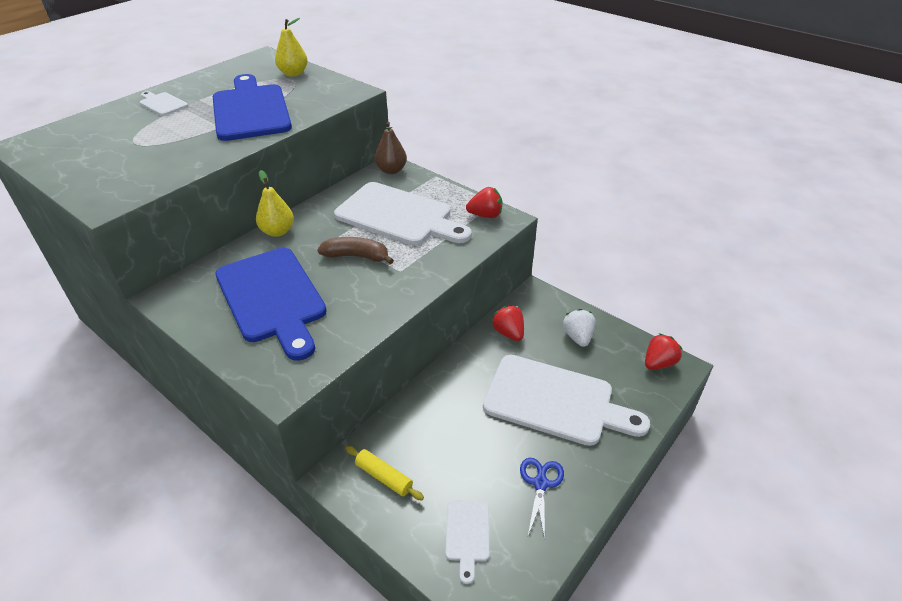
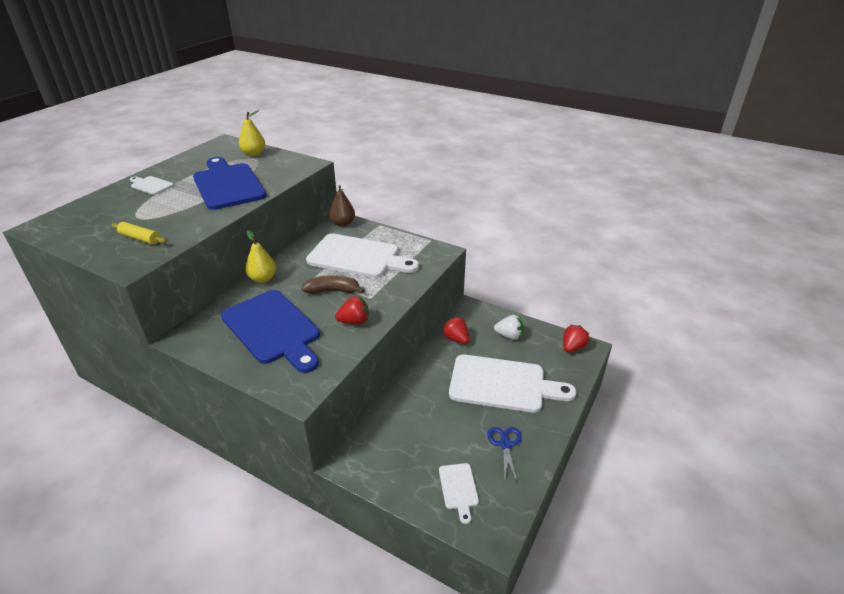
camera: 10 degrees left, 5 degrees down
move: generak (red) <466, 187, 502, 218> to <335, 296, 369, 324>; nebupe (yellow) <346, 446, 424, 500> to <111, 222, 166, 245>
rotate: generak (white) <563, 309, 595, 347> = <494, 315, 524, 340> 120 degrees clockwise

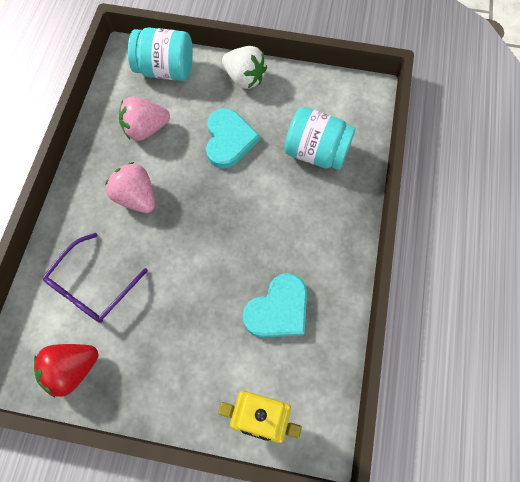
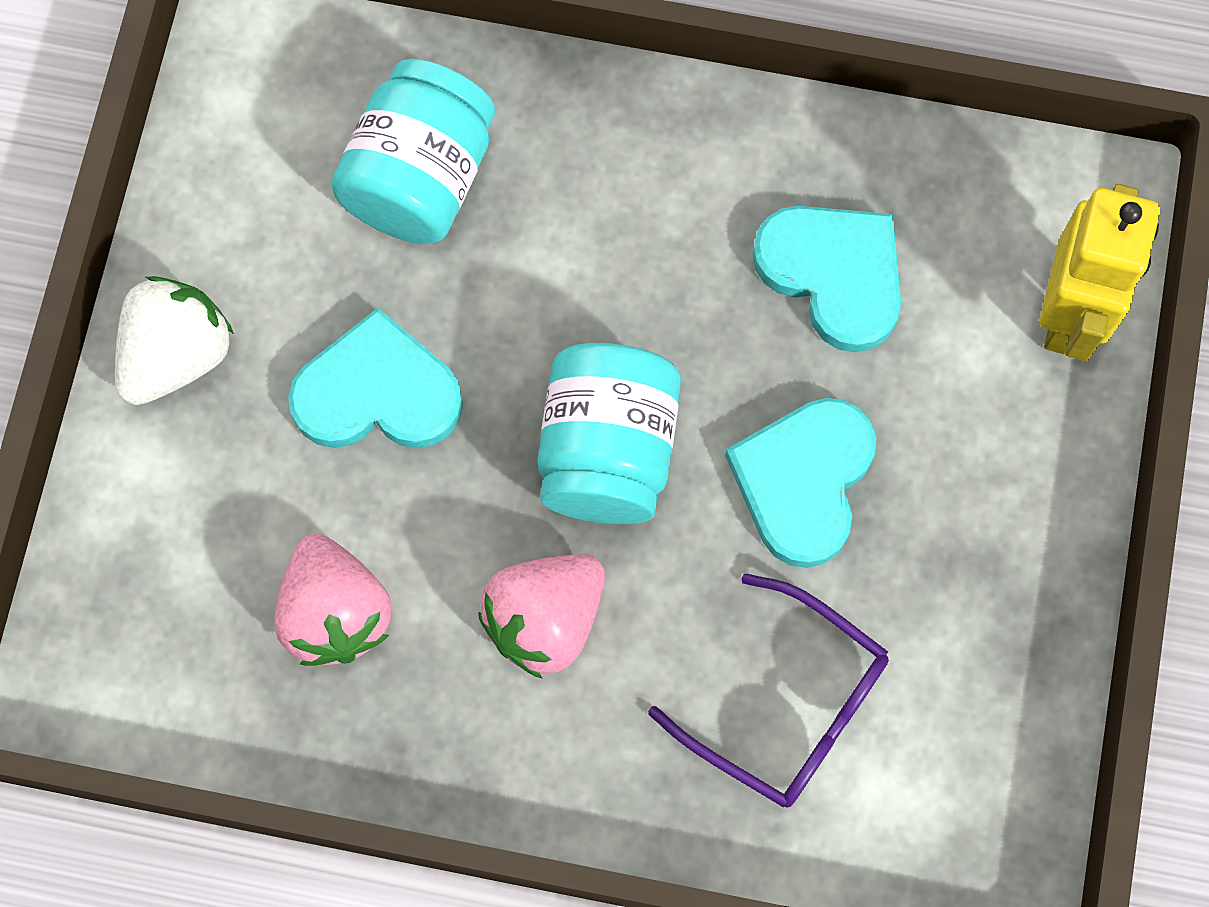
camera: 90 degrees left, 5 degrees up
delete: generak (red) <34, 344, 98, 397>
insert: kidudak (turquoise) <725, 398, 876, 568>
move: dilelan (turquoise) <128, 27, 193, 81> to <538, 343, 681, 524>

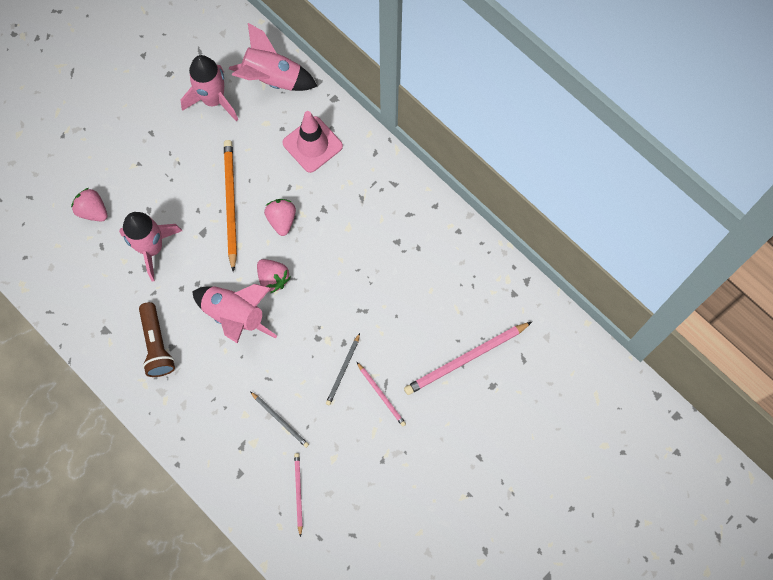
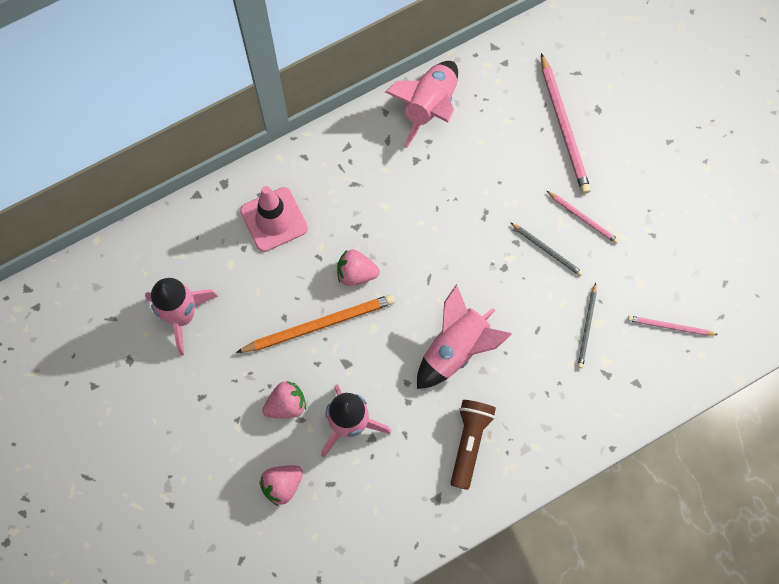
camera: 75 degrees left, 0 degrees up
move: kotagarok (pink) <229, 23, 317, 91> to <385, 61, 458, 148>; generak (pink) <257, 259, 291, 293> to <262, 381, 306, 418>
rotate: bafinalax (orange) <224, 140, 237, 272> = <236, 294, 395, 353> 150 degrees clockwise; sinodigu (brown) <139, 302, 175, 377> = <451, 400, 496, 490> 75 degrees counterclockwise; bafinalax (pink) <357, 362, 406, 427> = <547, 191, 619, 244> 60 degrees clockwise; bafinalax (grey) <250, 392, 309, 448> = <578, 283, 597, 368> 135 degrees clockwise

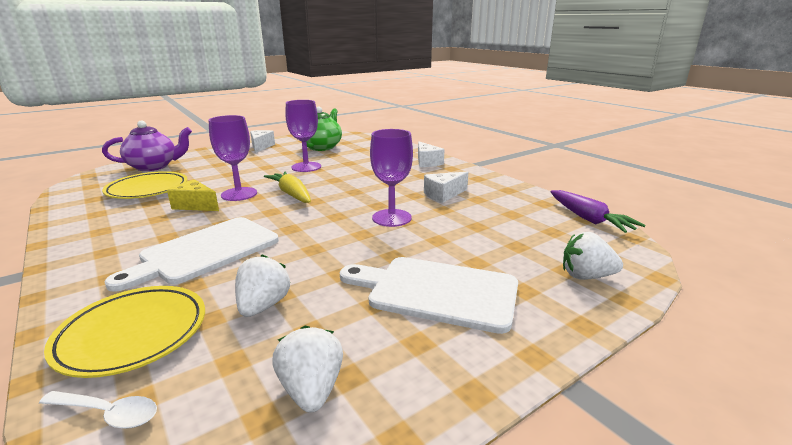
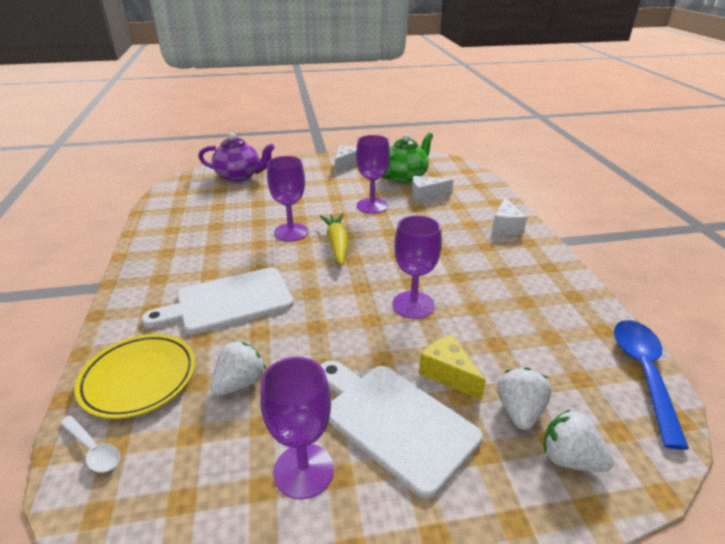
camera: 25 degrees right, 10 degrees up
delete: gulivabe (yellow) <102, 171, 187, 199>
insert: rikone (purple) <260, 357, 334, 499>
move: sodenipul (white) <424, 172, 468, 203> to <412, 176, 453, 203>; sodenipul (yellow) <167, 179, 219, 211> to <419, 335, 486, 400>; generak (white) <272, 326, 343, 412> to <498, 368, 551, 430>
replace: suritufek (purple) <550, 190, 646, 233> to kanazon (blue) <614, 320, 689, 450>

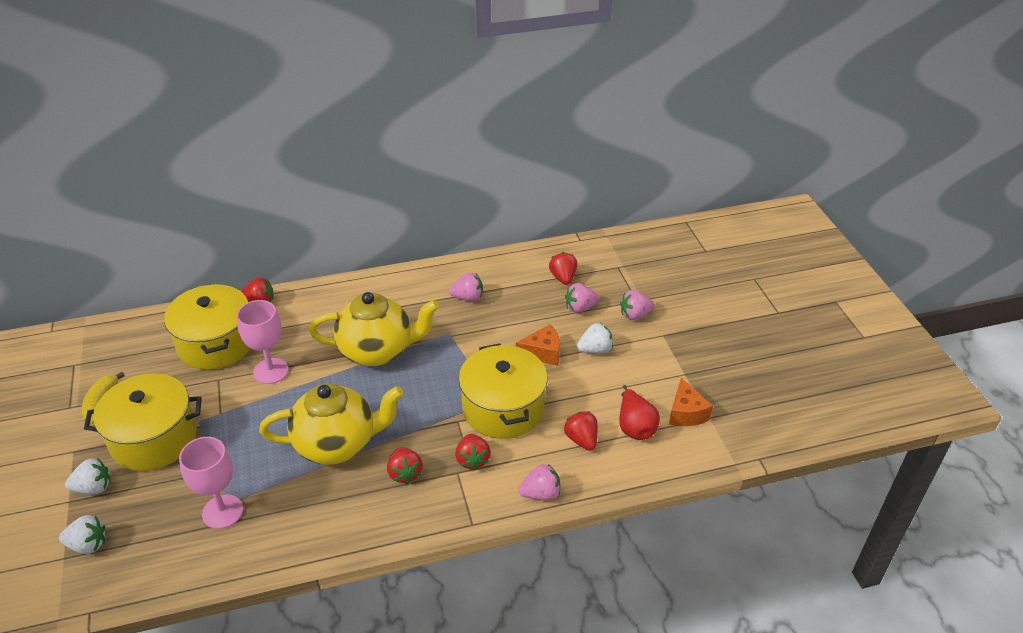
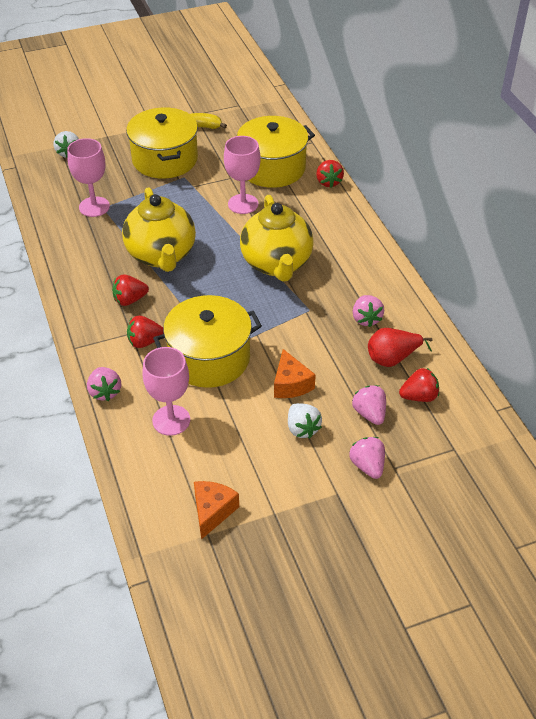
camera: 85 degrees right, 5 degrees up
delete: generak (white) <65, 458, 110, 495>
move: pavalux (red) <619, 385, 660, 440> to <368, 328, 433, 367>
replace: generak (red) <564, 411, 598, 451> to rikone (pink) <142, 347, 190, 436>
rotate: sodenipul (orange) <669, 378, 713, 426> = <194, 481, 239, 540> 120 degrees clockwise

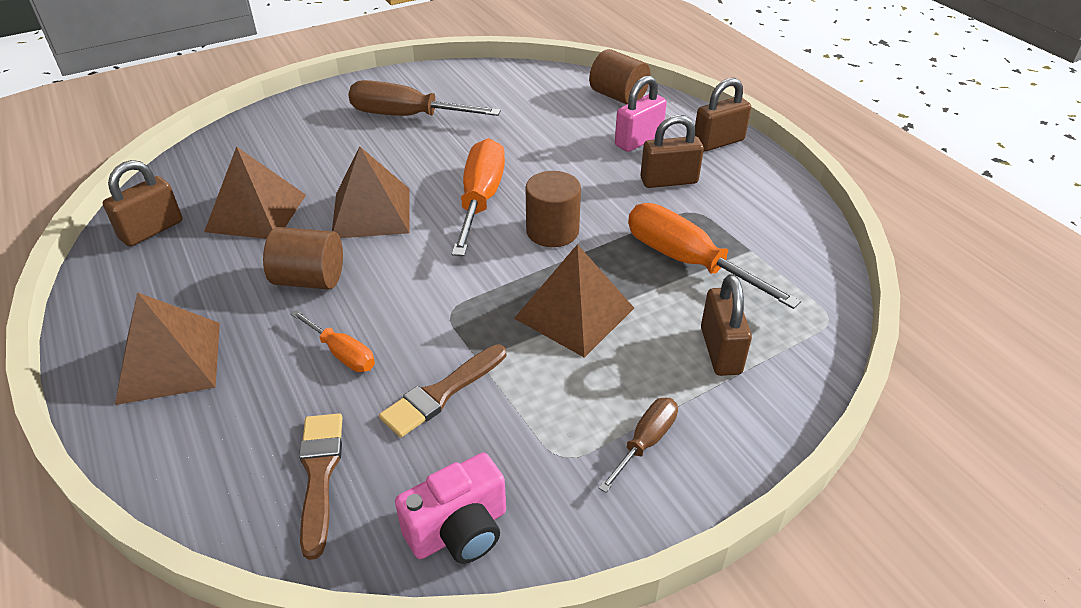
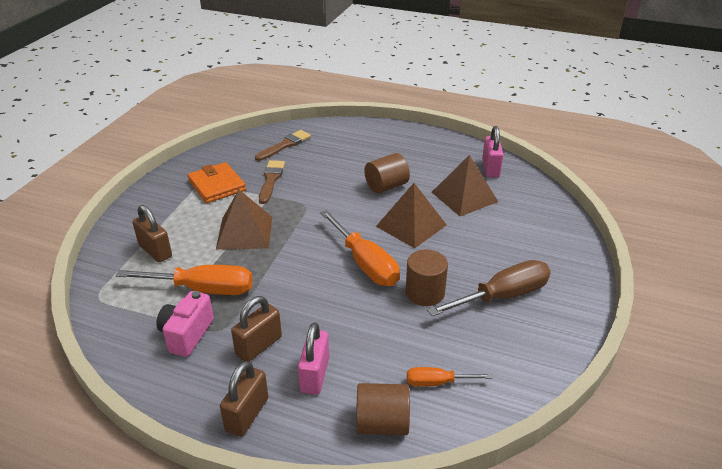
camera: 140 degrees right, 5 degrees down
delete: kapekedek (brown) <115, 292, 220, 405>; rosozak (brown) <599, 398, 678, 493>
insert: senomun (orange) <187, 162, 246, 203>
move: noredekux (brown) <526, 171, 581, 247> to <406, 250, 448, 306>; rosozak (orange) <291, 310, 375, 372> to <407, 367, 492, 387>; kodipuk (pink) <395, 453, 506, 564> to <156, 291, 214, 357>
recolor: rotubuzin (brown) <103, 160, 183, 247> to rotubuzin (pink) <482, 126, 503, 177>
rotate: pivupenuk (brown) <299, 413, 342, 560> = <255, 130, 311, 161> 90 degrees counterclockwise

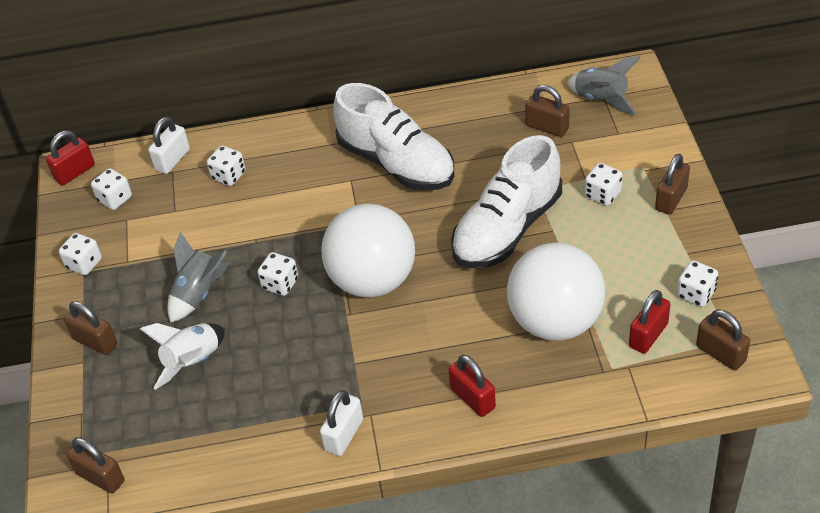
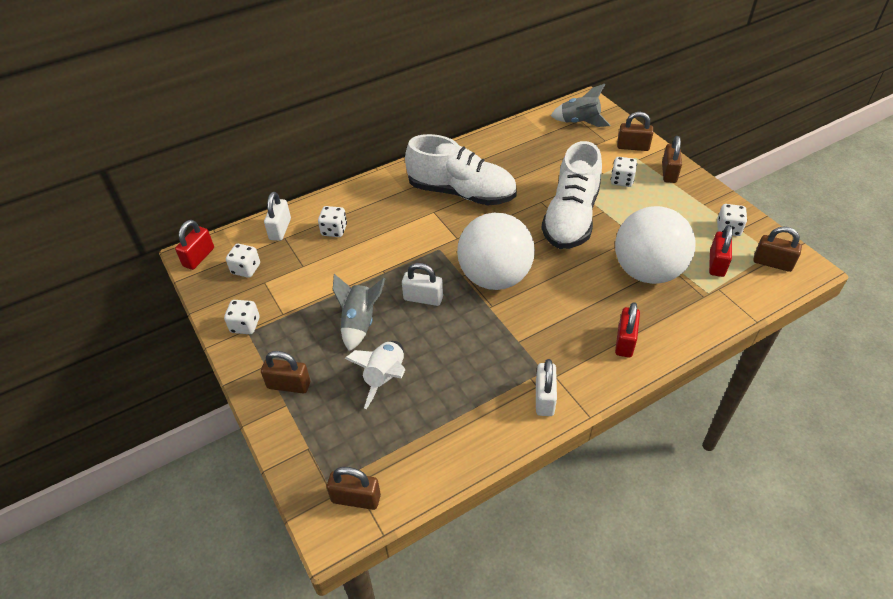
camera: 25 degrees left, 0 degrees up
move: rotubuzin (brown) <525, 85, 570, 137> to <617, 112, 653, 151>
replace: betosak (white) <257, 252, 298, 296> to rotubuzin (white) <402, 263, 443, 306>
rotate: rotubuzin (red) <449, 355, 496, 417> = <615, 302, 640, 358> 75 degrees clockwise

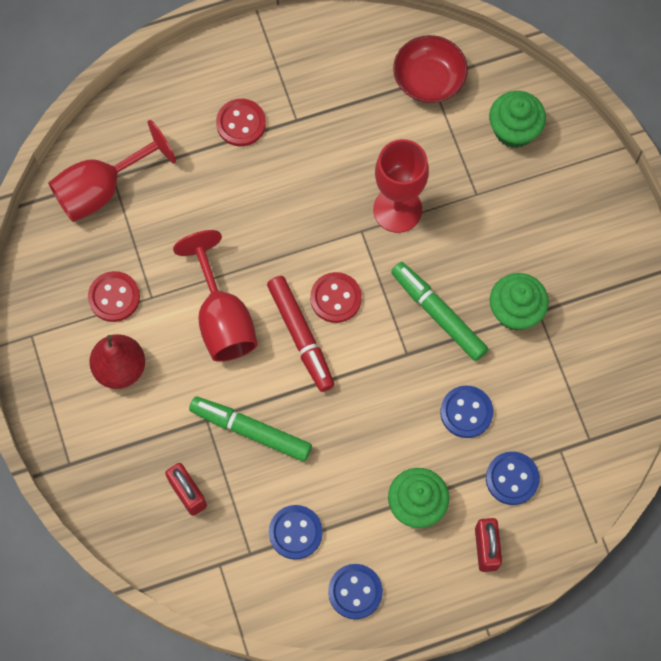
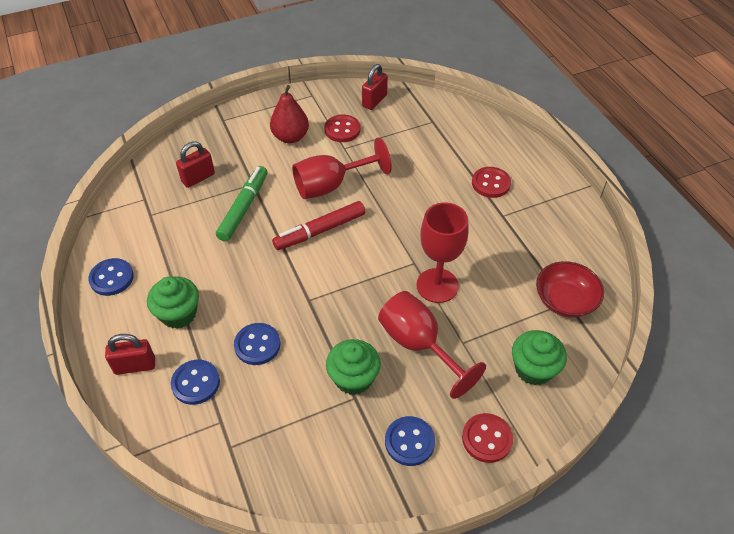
camera: 85 degrees right, 20 degrees down
delete: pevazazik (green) <391, 262, 488, 361>
insert: rotubuzin (red) <362, 64, 388, 110>
move: rikone (red) <48, 120, 176, 222> to <378, 291, 486, 399>; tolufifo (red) <310, 272, 362, 323> to <462, 413, 513, 463>; tolufifo (blue) <269, 505, 323, 560> to <385, 416, 435, 466>

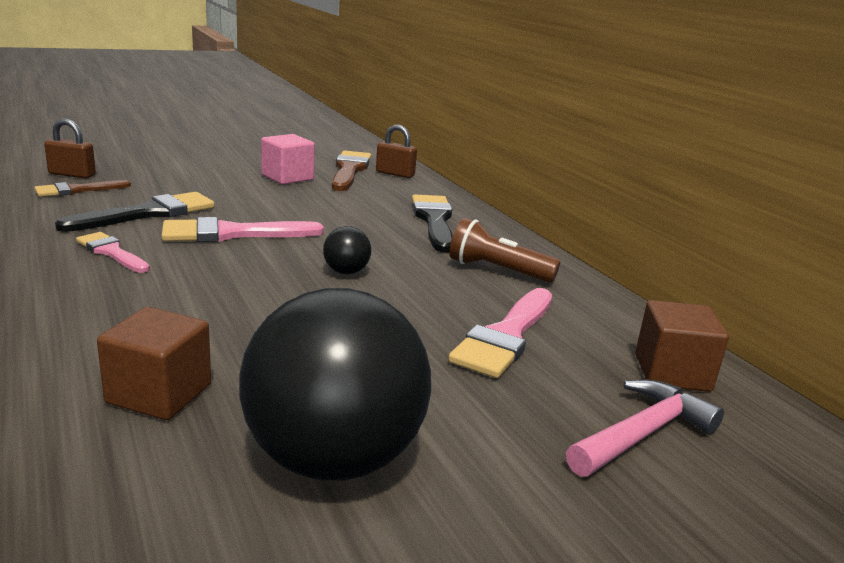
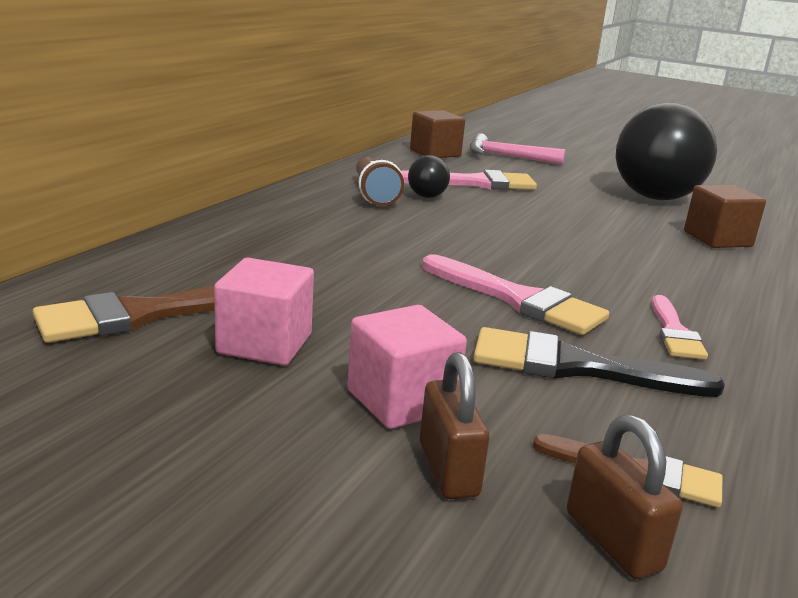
camera: 125 degrees left, 0 degrees up
delete: pivupenuk (black) <412, 194, 453, 252>
insert: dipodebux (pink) <347, 305, 467, 429>
move: rotubuzin (brown) <376, 124, 417, 178> to <420, 352, 490, 499>; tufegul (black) <323, 226, 371, 274> to <408, 155, 450, 198>

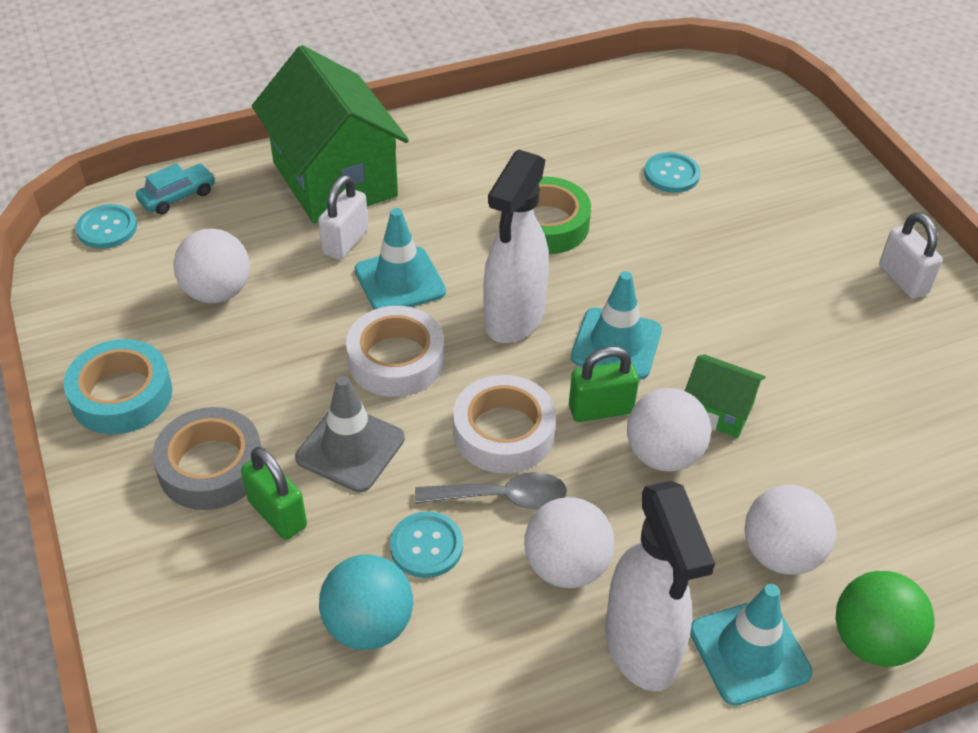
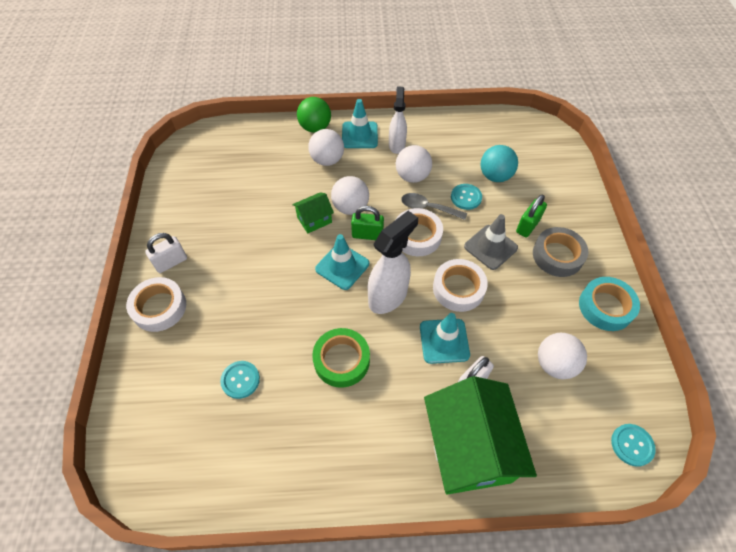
camera: 160 degrees left, 10 degrees up
delete: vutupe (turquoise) <136, 163, 216, 215>
insert: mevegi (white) <126, 277, 186, 332>
rotate: rotubuzin (white) <879, 212, 943, 298> = <145, 233, 187, 273> 60 degrees clockwise; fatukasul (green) <685, 354, 766, 438> = <292, 192, 334, 234> 75 degrees counterclockwise; rotubuzin (green) <241, 447, 307, 540> = <516, 194, 547, 237> 60 degrees clockwise
resize: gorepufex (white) <605, 481, 715, 691> = <389, 86, 407, 154> x0.66

